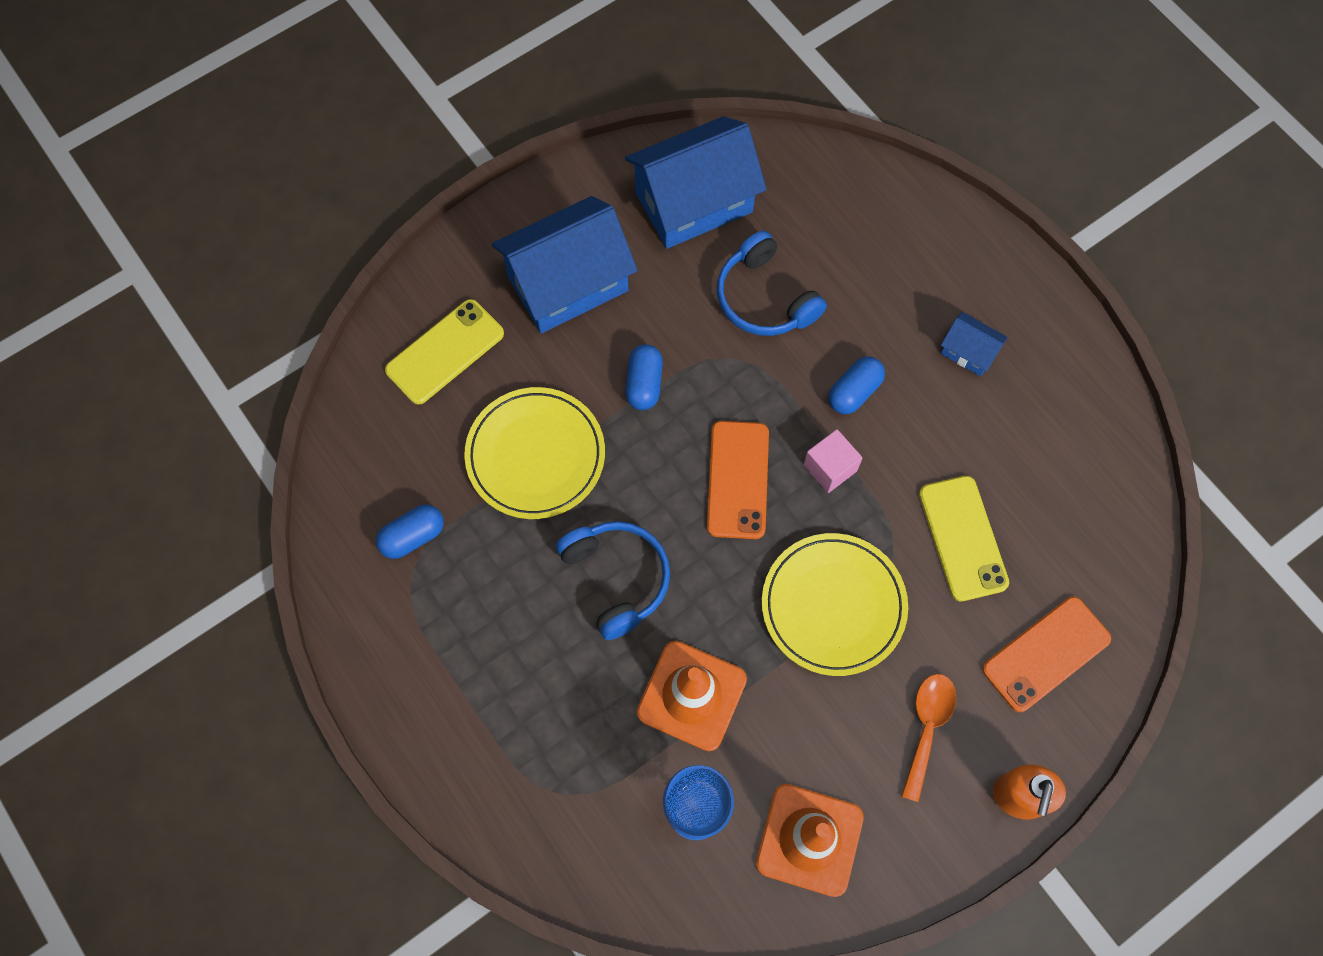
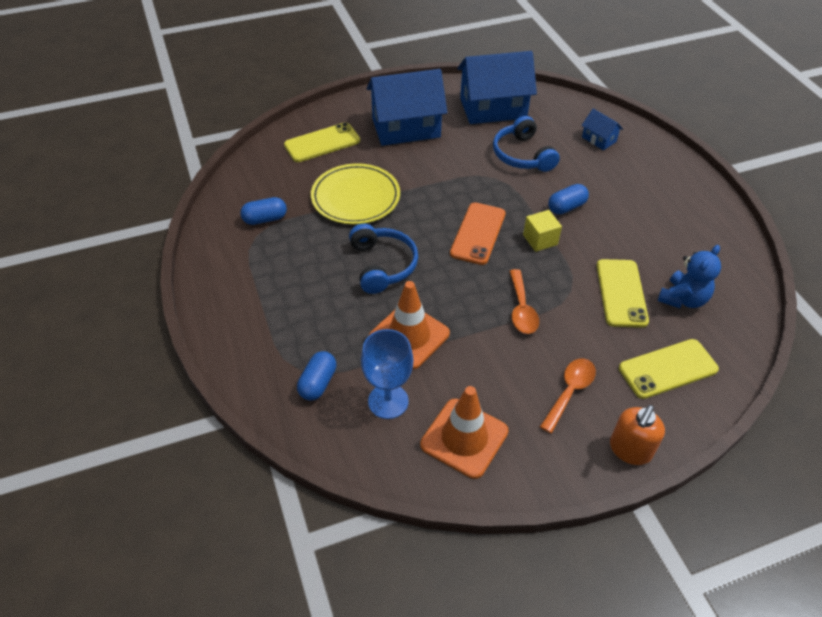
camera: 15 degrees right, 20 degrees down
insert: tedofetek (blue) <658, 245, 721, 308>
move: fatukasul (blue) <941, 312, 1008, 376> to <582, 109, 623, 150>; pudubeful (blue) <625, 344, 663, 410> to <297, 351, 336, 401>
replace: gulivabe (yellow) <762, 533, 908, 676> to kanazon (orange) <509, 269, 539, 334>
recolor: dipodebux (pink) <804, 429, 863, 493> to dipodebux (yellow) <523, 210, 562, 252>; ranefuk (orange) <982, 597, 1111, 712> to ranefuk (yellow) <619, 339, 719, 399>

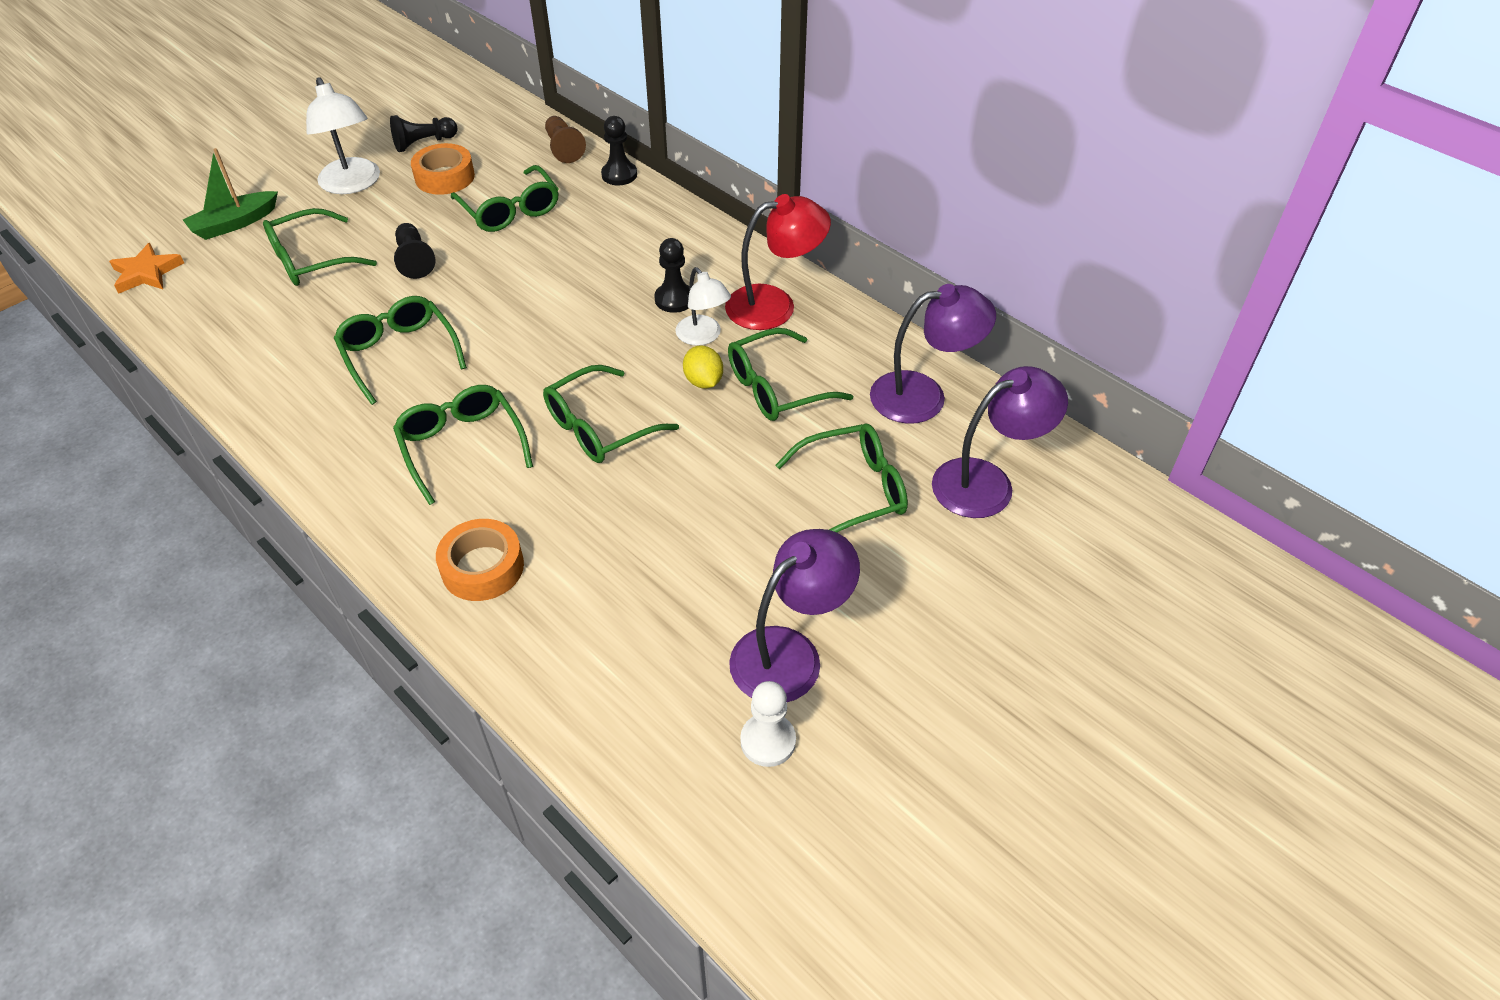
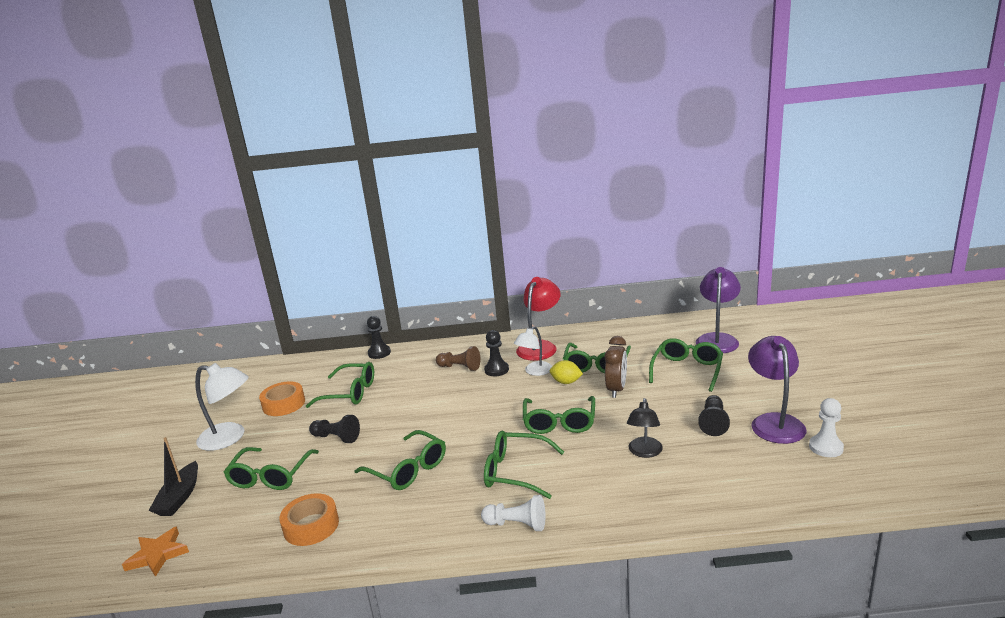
camera: 45 degrees left, 25 degrees down
delete: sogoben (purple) <870, 284, 996, 424>
insert: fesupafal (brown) <604, 336, 627, 398>; sogoben (black) <627, 398, 663, 458>; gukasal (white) <481, 495, 546, 531>
move: gukasal (black) <390, 115, 458, 152> to <698, 395, 730, 436>; gukasal (brown) <545, 116, 586, 163> to <436, 346, 480, 371>; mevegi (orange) <436, 519, 524, 601> to <279, 493, 339, 546>
recolor: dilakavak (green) <183, 148, 278, 240> to dilakavak (black) <149, 437, 198, 516>
rotate: sogoben (white) <675, 267, 731, 346> = <514, 326, 552, 376> 120 degrees clockwise; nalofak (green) <334, 296, 467, 405> = <355, 430, 446, 490> 150 degrees counterclockwise

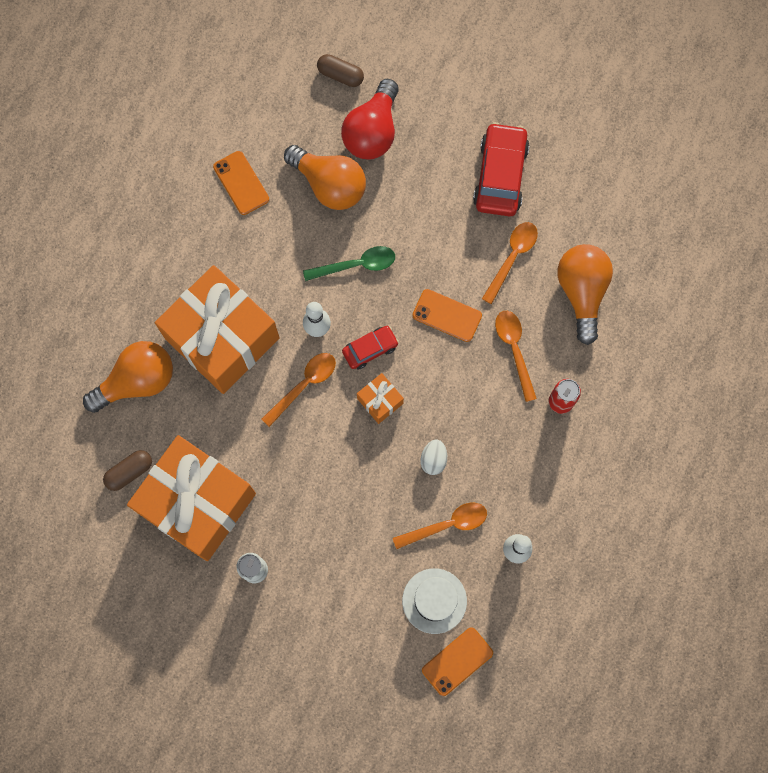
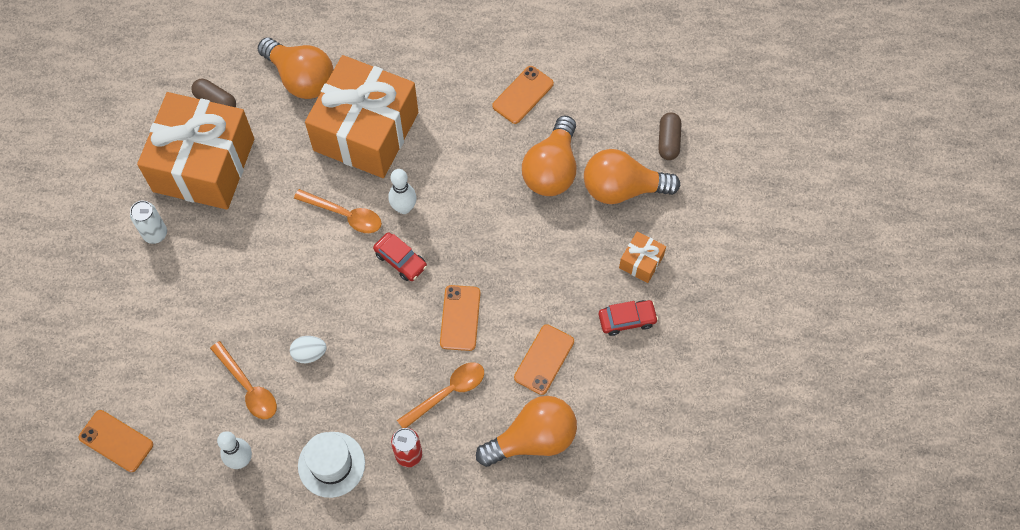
camera: 70 degrees right, 10 degrees down
delete: kanazon (green) <303, 246, 395, 281>
move: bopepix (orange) <357, 373, 404, 424> to <619, 231, 666, 283>; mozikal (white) <402, 568, 467, 634> to <298, 432, 365, 498>
replace: kanazon (orange) <482, 222, 538, 304> to ranefuk (orange) <514, 324, 574, 395>
recolor: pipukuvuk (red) <341, 79, 399, 160> to pipukuvuk (orange) <584, 149, 680, 204>
resize: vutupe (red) <473, 122, 529, 216> = <599, 300, 658, 336> x0.57

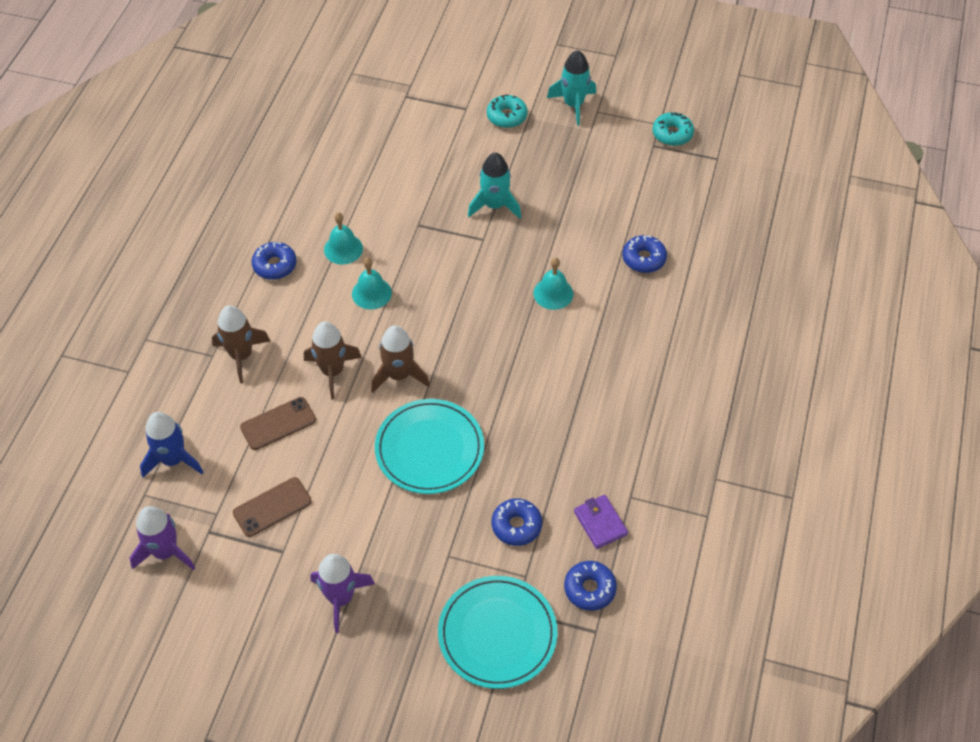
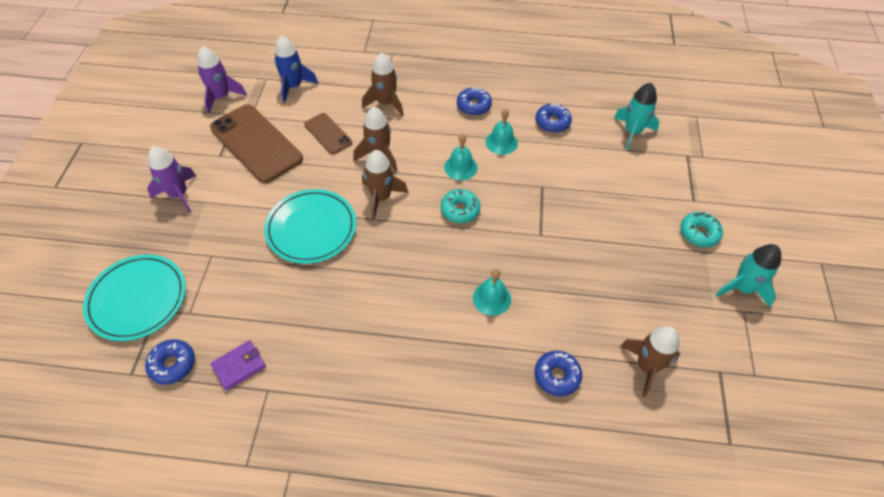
camera: 80 degrees right, 0 degrees up
insert: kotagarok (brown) <619, 326, 680, 397>
move: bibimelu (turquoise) <652, 112, 694, 146> to <441, 189, 480, 223>; kotagarok (turquoise) <468, 152, 521, 219> to <614, 82, 659, 150>; bibimelu (blue) <492, 498, 542, 546> to <536, 104, 572, 133>
resize: ranefuk (brown) <233, 477, 312, 537> = <210, 104, 303, 183> x1.89

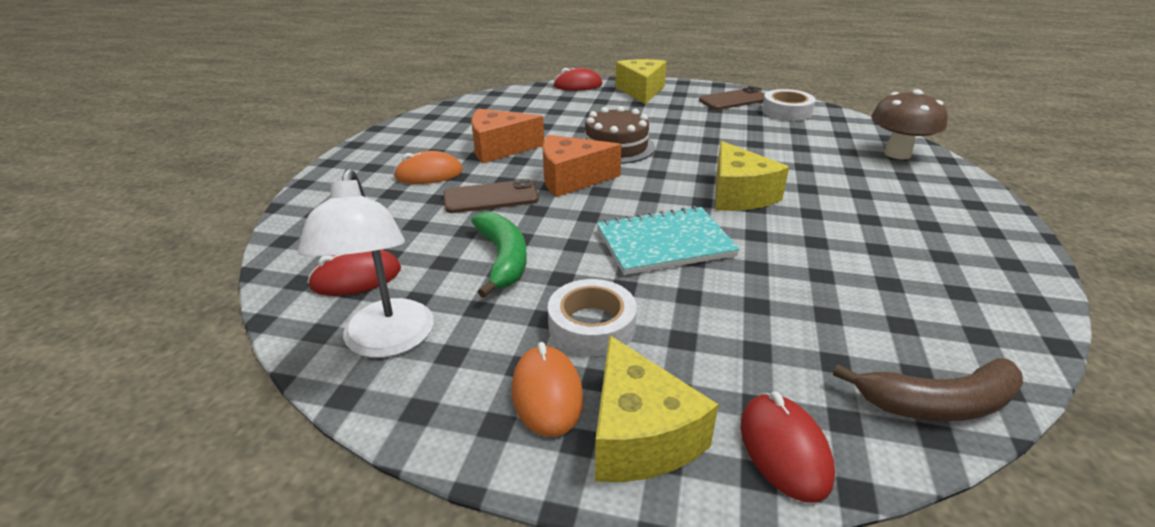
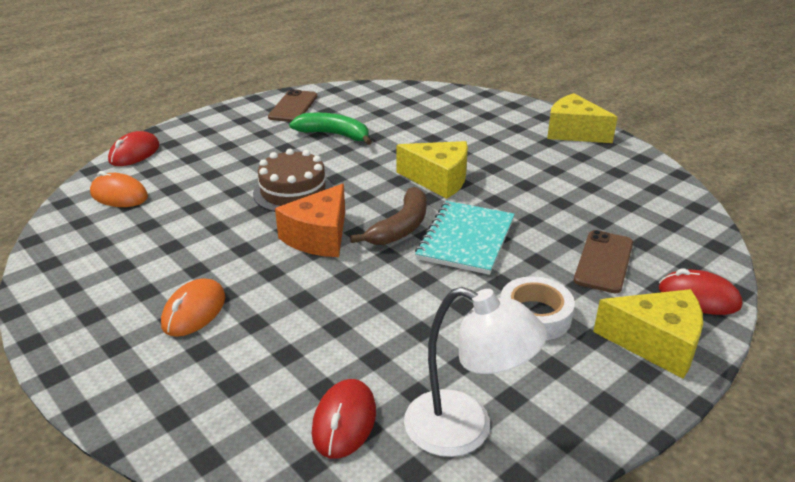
camera: 55 degrees left, 0 degrees up
delete: mevegi (white) <762, 89, 816, 121>; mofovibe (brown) <872, 89, 948, 160>; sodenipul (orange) <471, 109, 544, 163>
move: sodenipul (yellow) <615, 59, 667, 104> to <547, 93, 618, 143>; ranefuk (brown) <444, 179, 539, 213> to <574, 230, 633, 293>; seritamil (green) <471, 212, 527, 298> to <289, 113, 372, 145>; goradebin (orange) <512, 342, 584, 437> to <90, 171, 148, 207>; seritamil (brown) <833, 358, 1023, 421> to <350, 187, 427, 245>

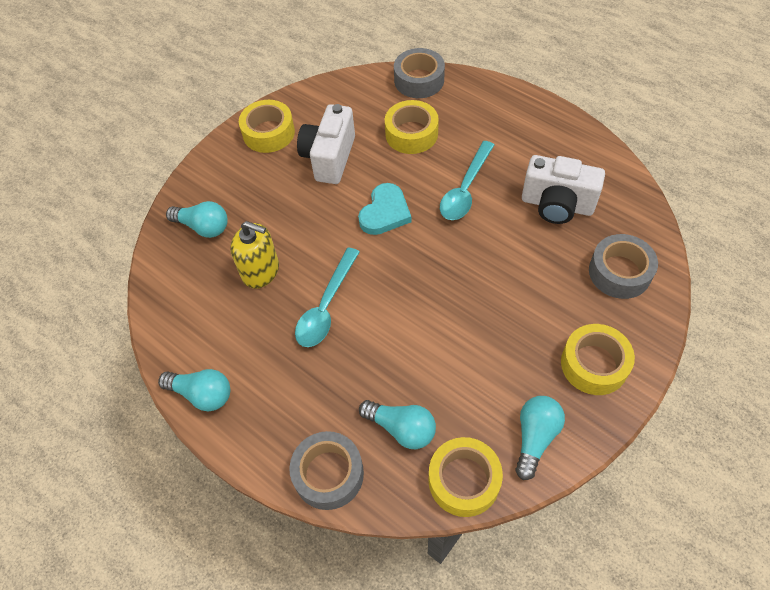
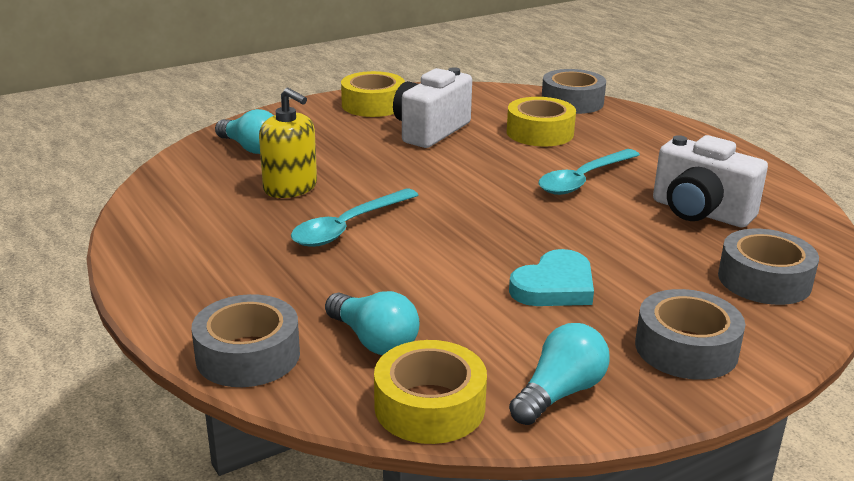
camera: 15 degrees right, 30 degrees down
delete: pipukuvuk (turquoise) <158, 369, 230, 411>
move: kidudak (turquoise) <358, 183, 411, 235> to <509, 249, 594, 306>
recolor: mevegi (yellow) <561, 324, 635, 395> to mevegi (grey) <635, 289, 746, 380>

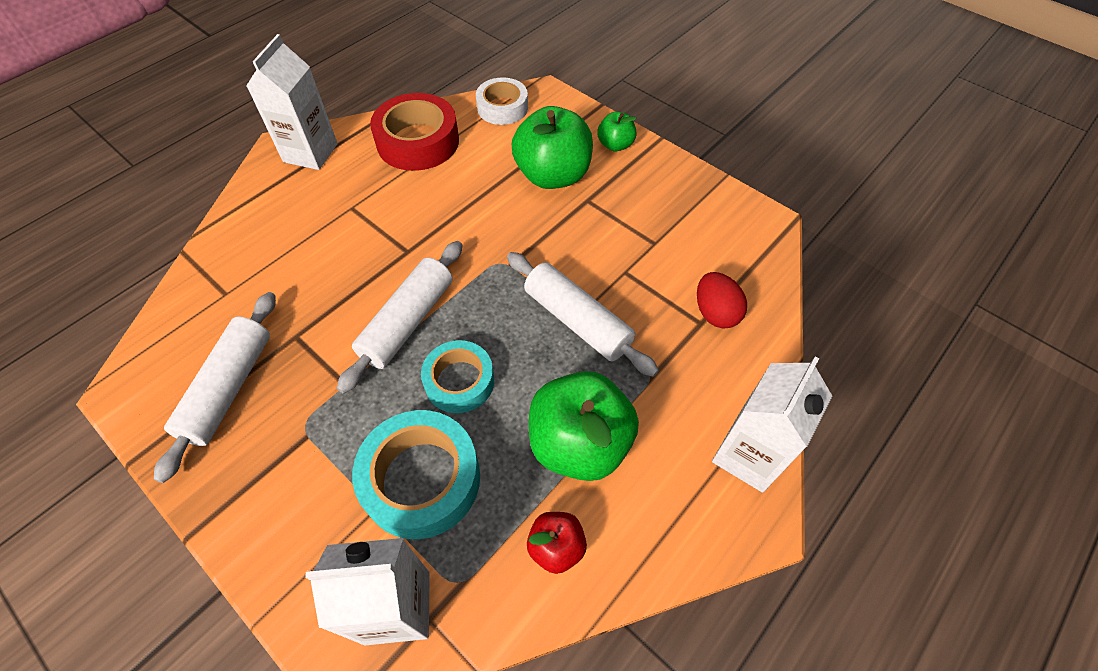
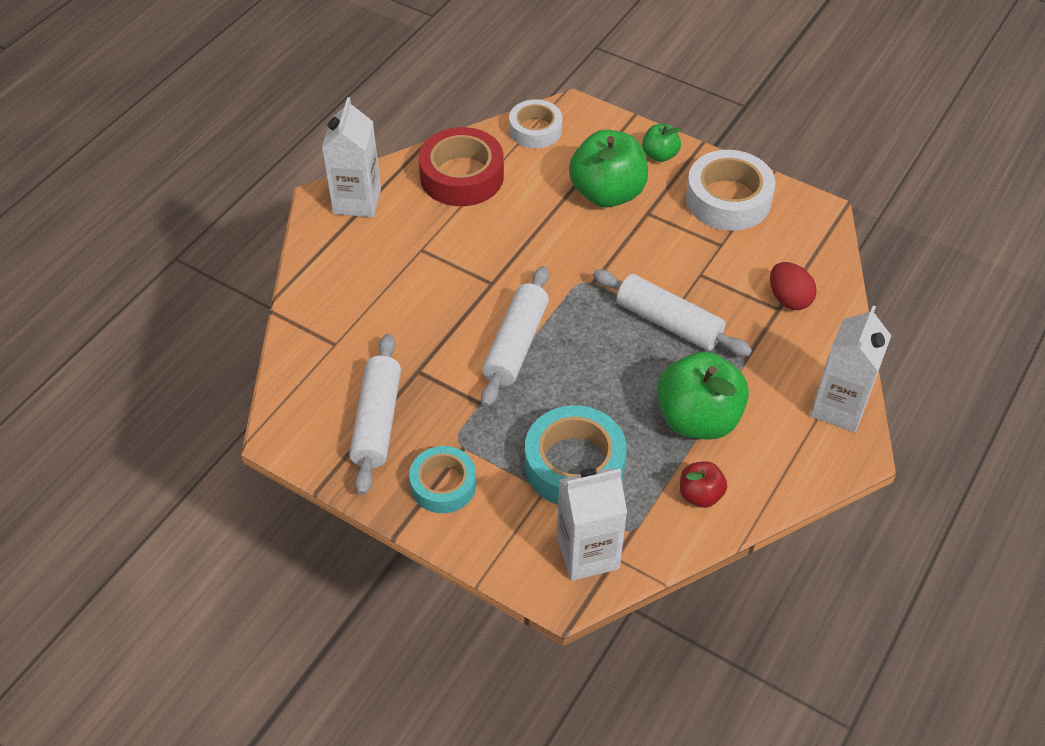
camera: 10 degrees left, 5 degrees down
insert: mevegi (white) <686, 150, 775, 231>
move: mevegi (turquoise) <421, 340, 494, 413> to <409, 446, 476, 513>

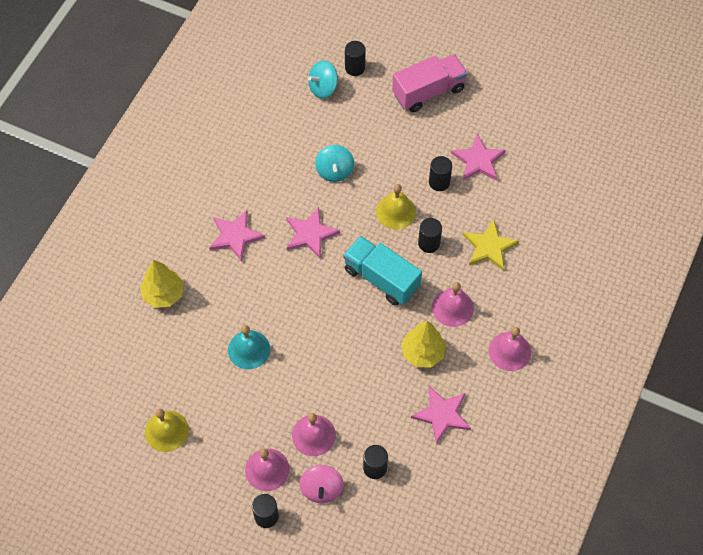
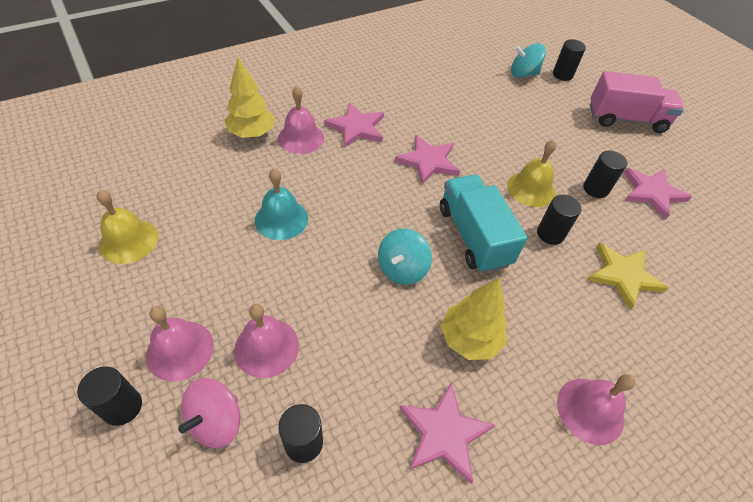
camera: 30 degrees right, 10 degrees down
move: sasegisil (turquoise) <315, 145, 354, 182> to <378, 228, 432, 285>; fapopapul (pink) <432, 282, 474, 327> to <278, 86, 324, 154>

